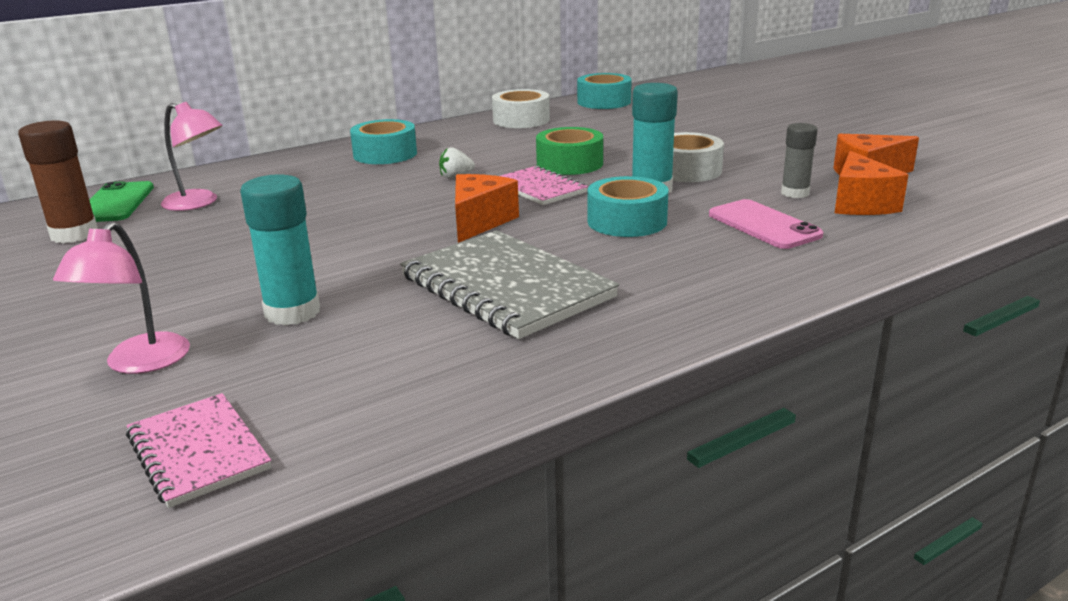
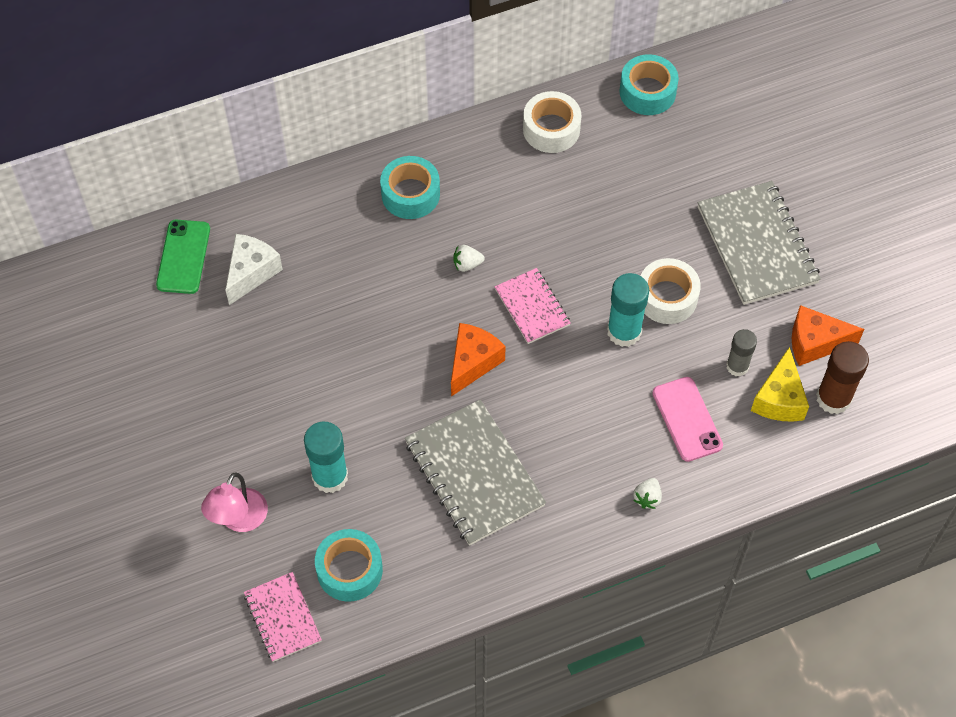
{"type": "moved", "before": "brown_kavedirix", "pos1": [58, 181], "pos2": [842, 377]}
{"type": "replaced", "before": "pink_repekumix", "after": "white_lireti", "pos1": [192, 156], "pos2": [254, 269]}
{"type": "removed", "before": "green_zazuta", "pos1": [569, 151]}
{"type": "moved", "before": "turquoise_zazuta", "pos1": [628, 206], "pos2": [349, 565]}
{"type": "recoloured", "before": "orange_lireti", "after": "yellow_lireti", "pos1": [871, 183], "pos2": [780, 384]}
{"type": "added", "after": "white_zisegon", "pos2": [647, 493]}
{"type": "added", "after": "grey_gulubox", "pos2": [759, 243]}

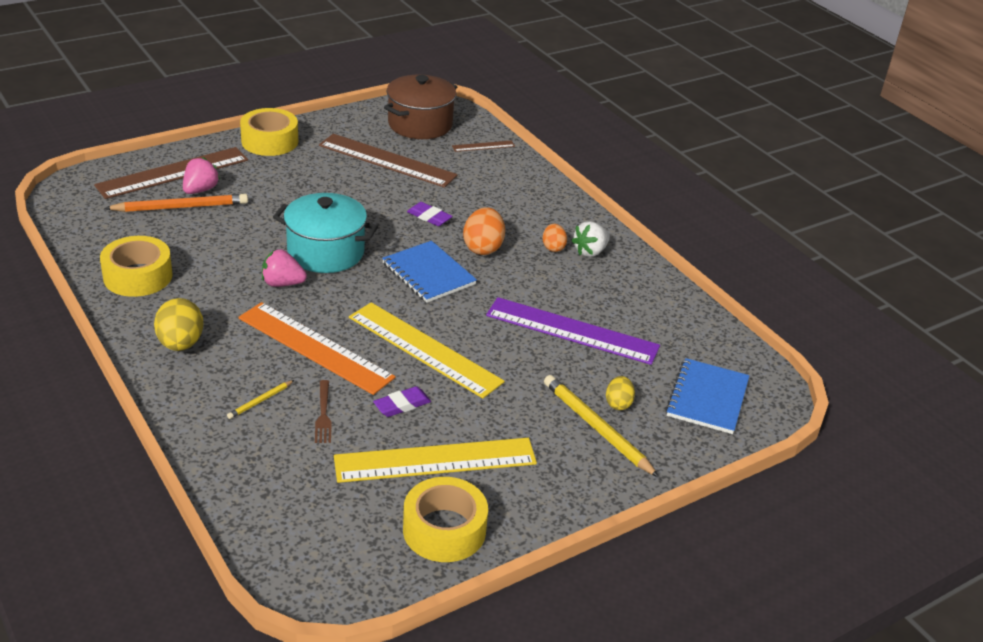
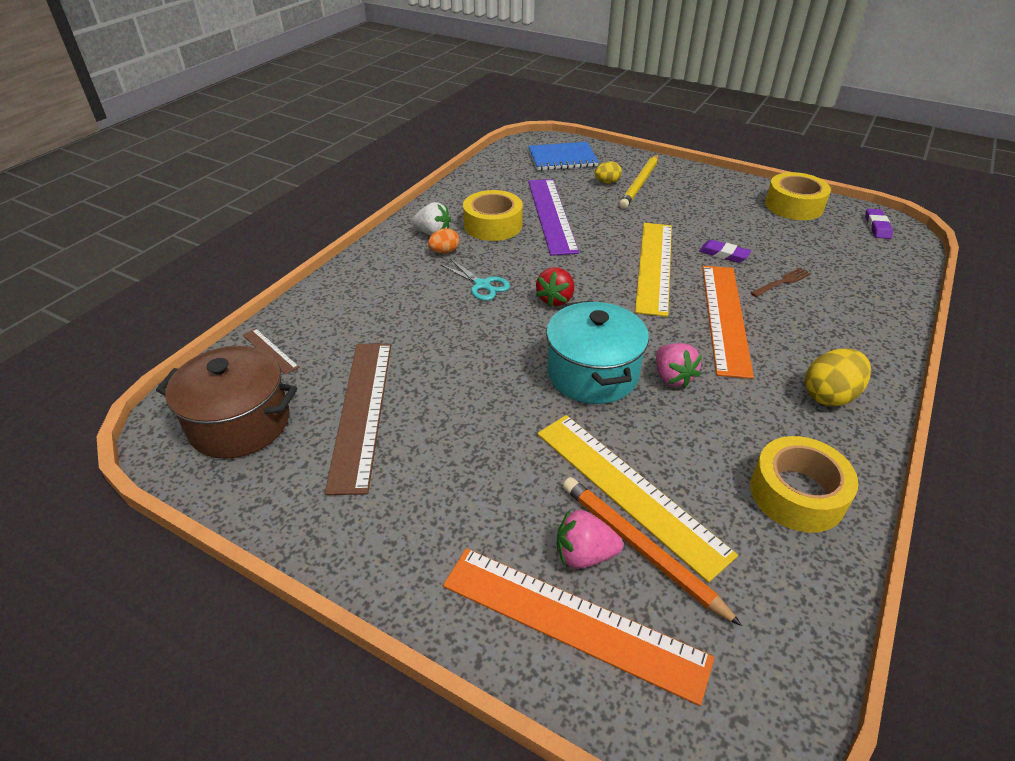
{"type": "recoloured", "before": "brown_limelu", "after": "orange_limelu", "pos1": [171, 173], "pos2": [578, 627]}
{"type": "removed", "before": "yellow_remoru", "pos1": [260, 399]}
{"type": "moved", "before": "yellow_zazuta", "pos1": [269, 132], "pos2": [493, 215]}
{"type": "moved", "before": "yellow_limelu", "pos1": [435, 460], "pos2": [637, 499]}
{"type": "replaced", "before": "blue_gulubox", "after": "red_zisegon", "pos1": [429, 272], "pos2": [555, 287]}
{"type": "moved", "before": "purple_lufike", "pos1": [430, 214], "pos2": [879, 224]}
{"type": "replaced", "before": "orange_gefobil", "after": "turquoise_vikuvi", "pos1": [484, 231], "pos2": [475, 280]}

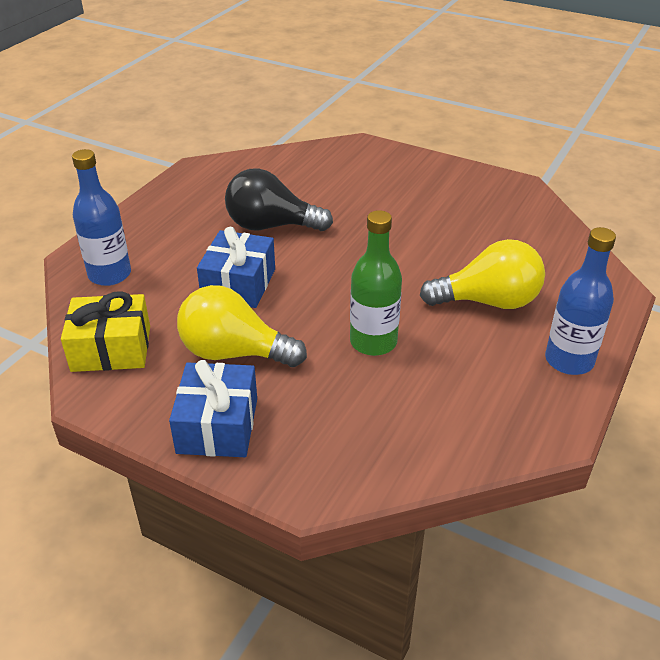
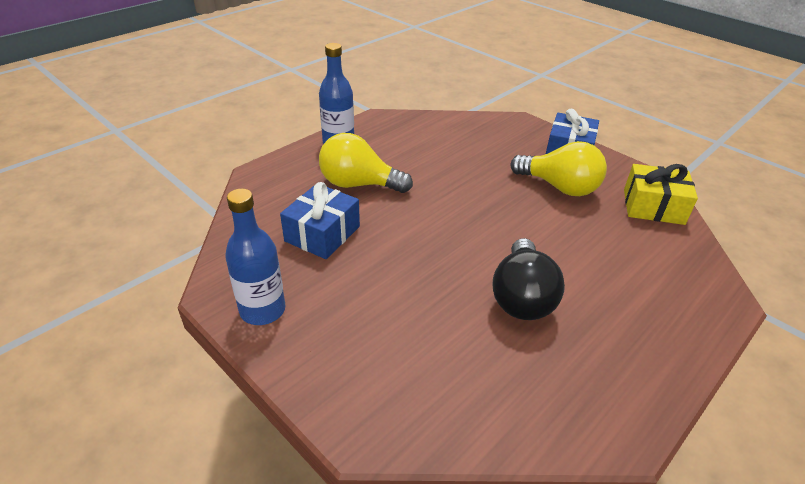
{"type": "moved", "before": "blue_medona", "pos1": [101, 217], "pos2": [255, 257]}
{"type": "moved", "before": "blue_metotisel", "pos1": [236, 267], "pos2": [320, 220]}
{"type": "turned", "before": "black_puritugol", "pos1": [279, 199], "pos2": [529, 279], "turn": 75}
{"type": "removed", "before": "green_medona", "pos1": [376, 283]}

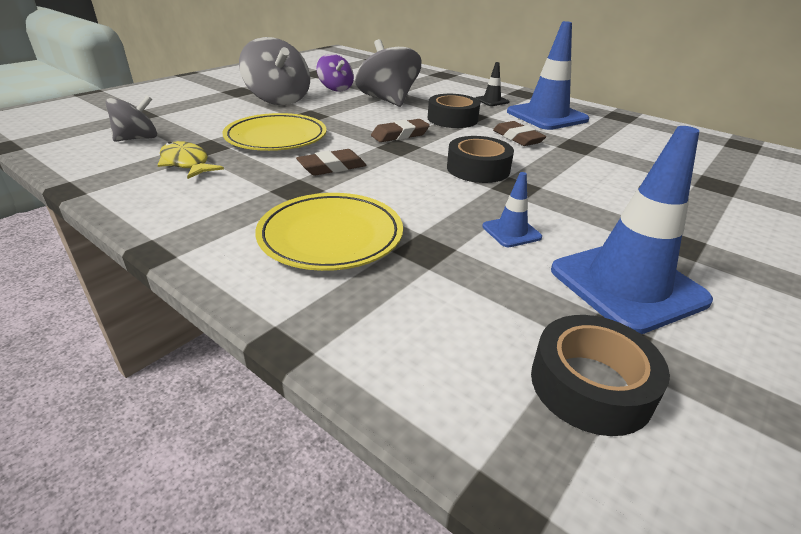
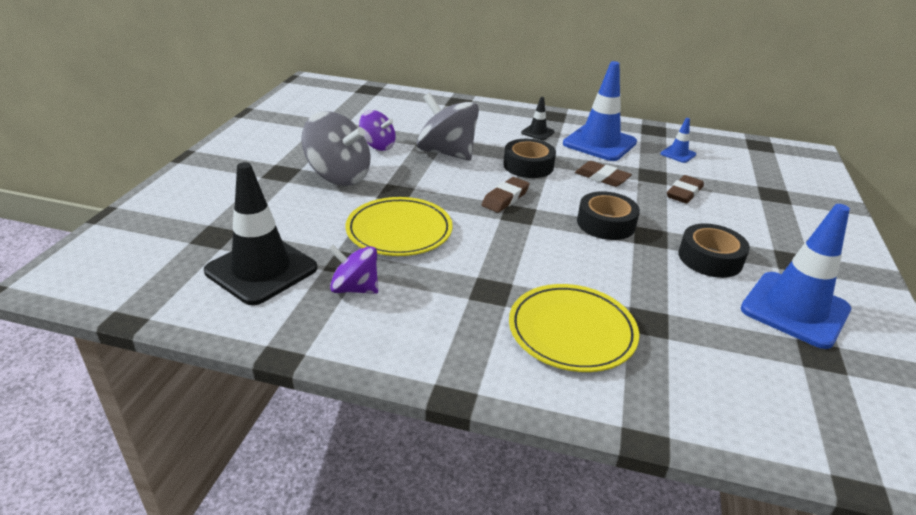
{"type": "replaced", "before": "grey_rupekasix", "after": "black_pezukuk", "pos1": [131, 118], "pos2": [261, 233]}
{"type": "replaced", "before": "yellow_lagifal", "after": "purple_rupekasix", "pos1": [191, 160], "pos2": [353, 269]}
{"type": "moved", "before": "brown_lufike", "pos1": [331, 162], "pos2": [685, 189]}
{"type": "moved", "before": "blue_pezukuk", "pos1": [512, 209], "pos2": [678, 140]}
{"type": "moved", "before": "black_zazuta", "pos1": [600, 375], "pos2": [714, 250]}

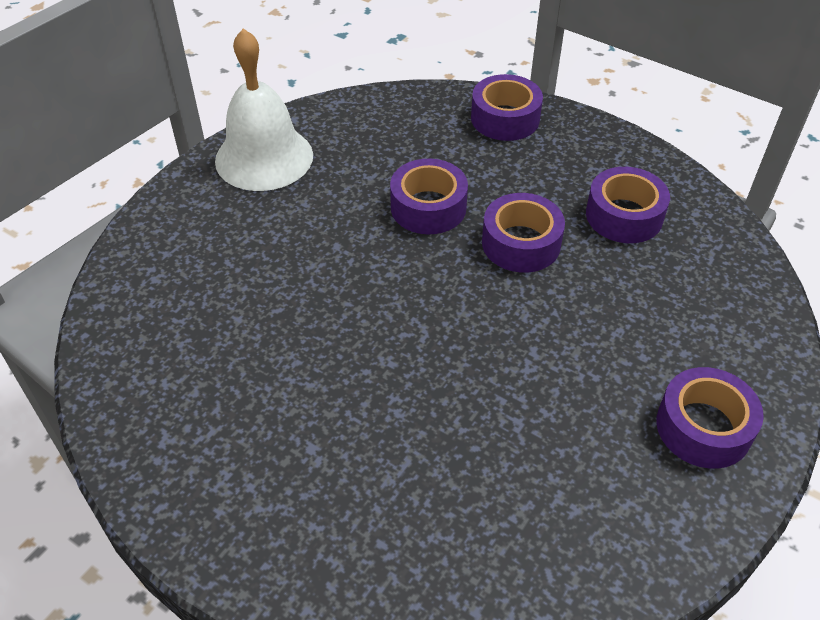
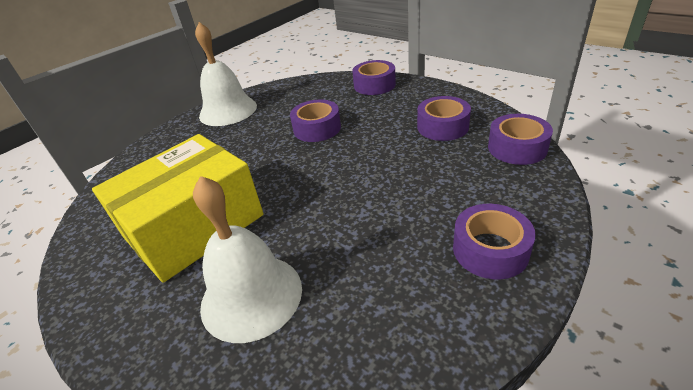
{"type": "moved", "before": "purple_zazuta", "pos1": [523, 233], "pos2": [520, 139]}
{"type": "added", "after": "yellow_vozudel", "pos2": [177, 208]}
{"type": "added", "after": "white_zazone", "pos2": [247, 259]}

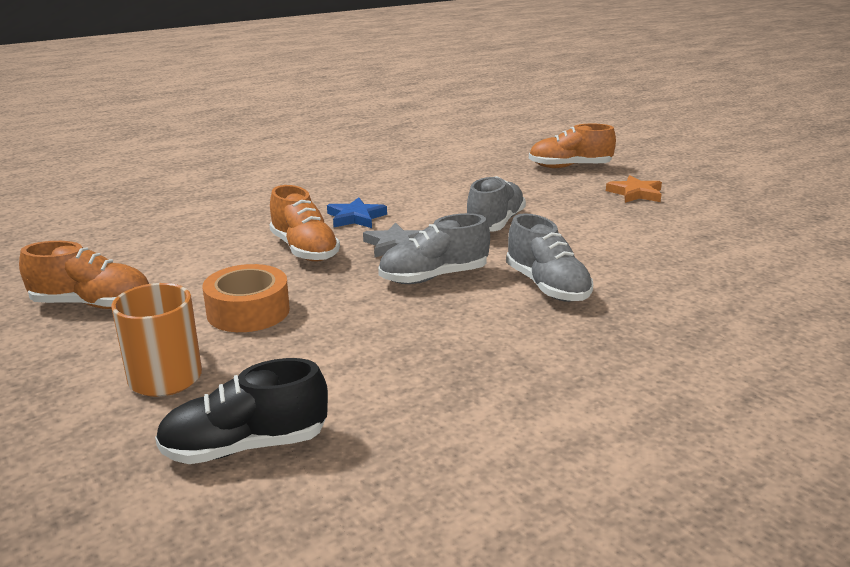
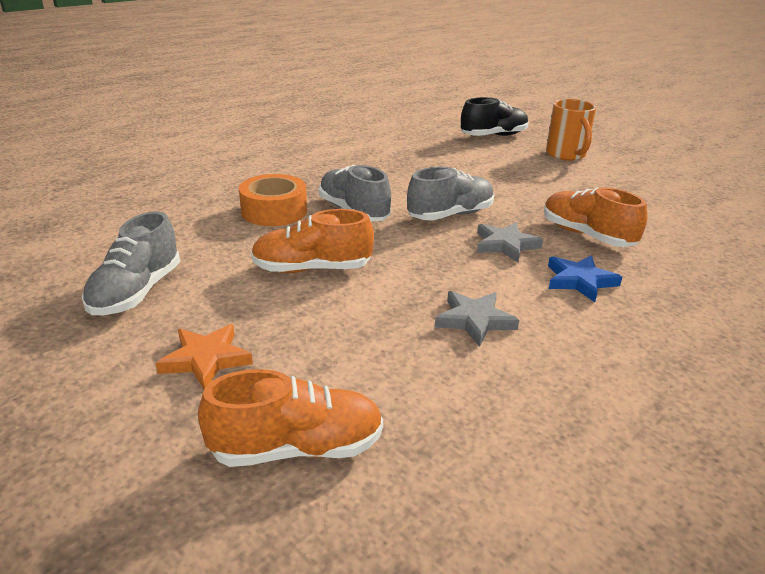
{"type": "moved", "before": "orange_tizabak", "pos1": [84, 275], "pos2": [312, 241]}
{"type": "moved", "before": "orange_zazuta", "pos1": [246, 298], "pos2": [273, 200]}
{"type": "moved", "before": "grey_tizabak", "pos1": [496, 204], "pos2": [131, 263]}
{"type": "added", "after": "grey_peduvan", "pos2": [477, 319]}

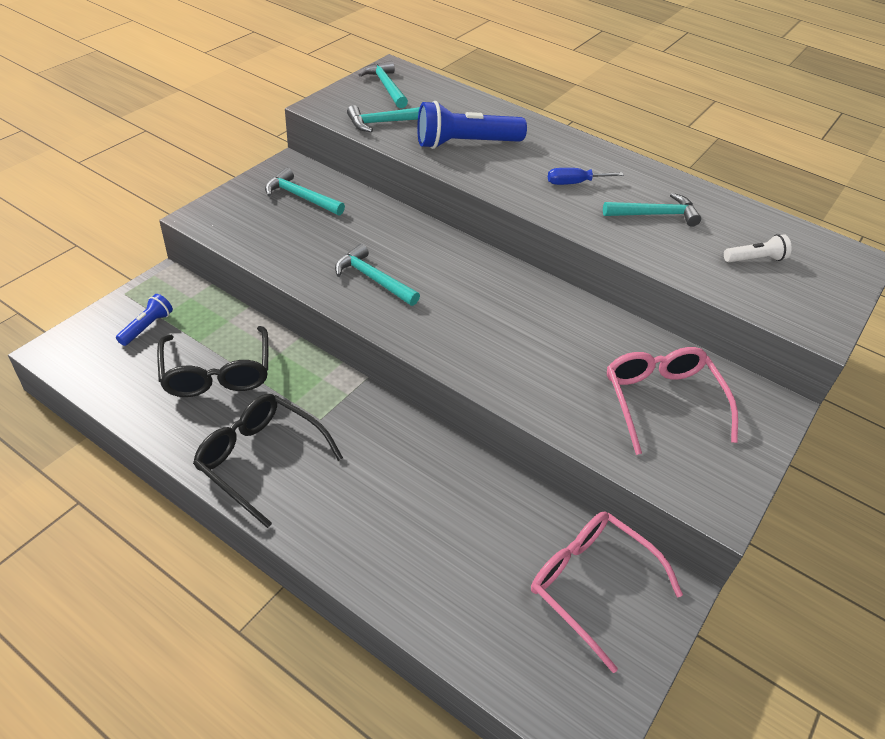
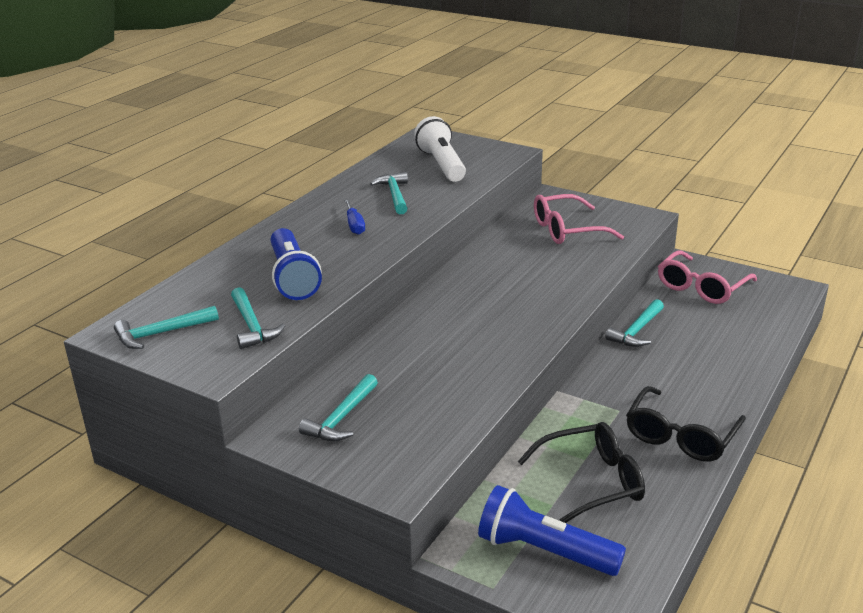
{"type": "resized", "before": "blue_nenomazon", "pos1": [144, 320], "pos2": [552, 530], "scale": 1.95}
{"type": "moved", "before": "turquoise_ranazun", "pos1": [377, 275], "pos2": [634, 323]}
{"type": "resized", "before": "white_nenomazon", "pos1": [758, 248], "pos2": [440, 149], "scale": 1.95}

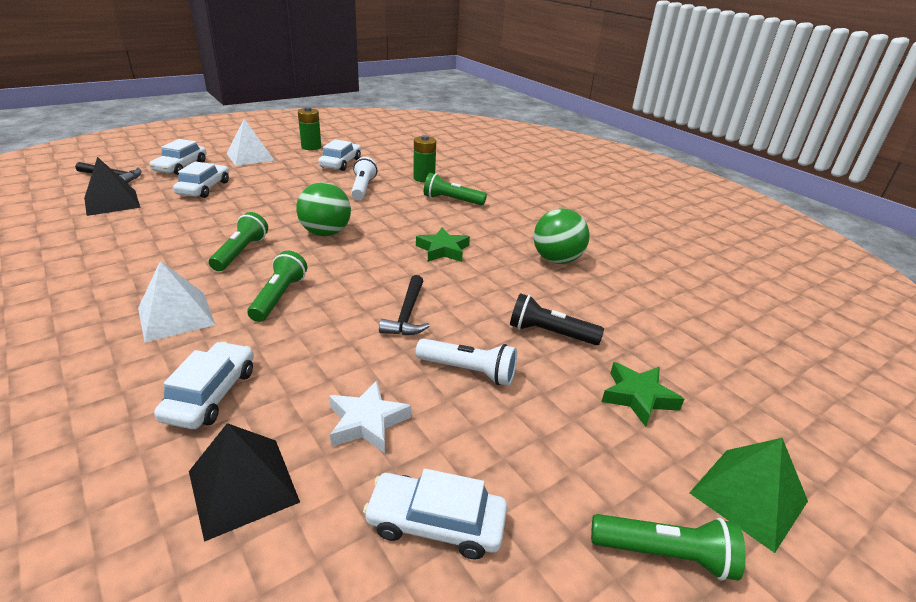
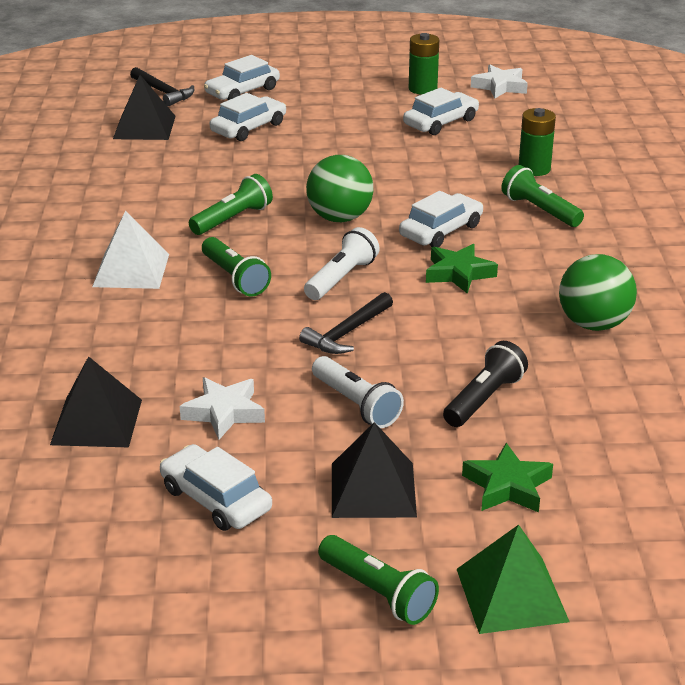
{"type": "moved", "before": "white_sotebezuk", "pos1": [204, 385], "pos2": [441, 219]}
{"type": "removed", "before": "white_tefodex", "pos1": [251, 142]}
{"type": "turned", "before": "green_nenomazon", "pos1": [277, 286], "pos2": [236, 267], "turn": 105}
{"type": "moved", "before": "white_nenomazon", "pos1": [364, 178], "pos2": [342, 263]}
{"type": "turned", "before": "black_nenomazon", "pos1": [557, 319], "pos2": [485, 384], "turn": 75}
{"type": "added", "after": "black_tefodex", "pos2": [374, 470]}
{"type": "added", "after": "white_peduvan", "pos2": [499, 81]}

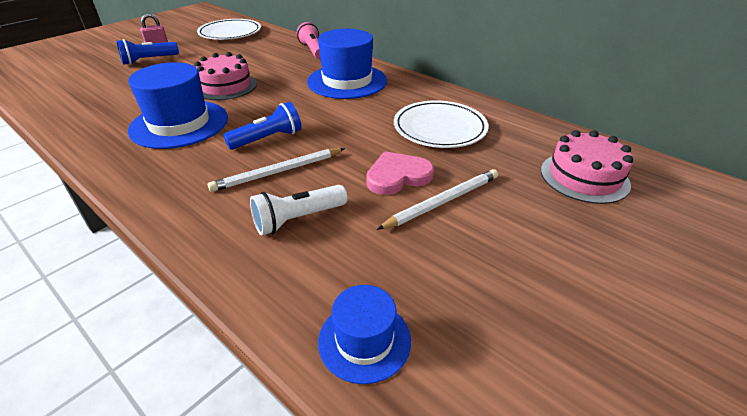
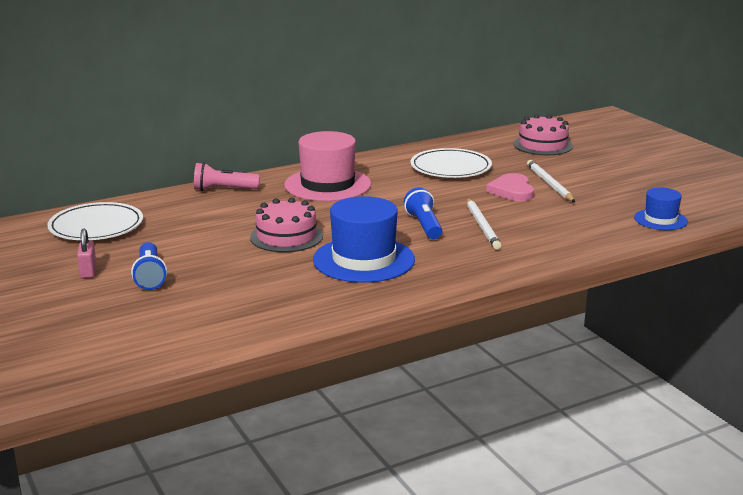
{"type": "removed", "before": "white_nenomazon", "pos1": [299, 210]}
{"type": "recoloured", "before": "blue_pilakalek", "after": "pink_pilakalek", "pos1": [347, 64], "pos2": [327, 166]}

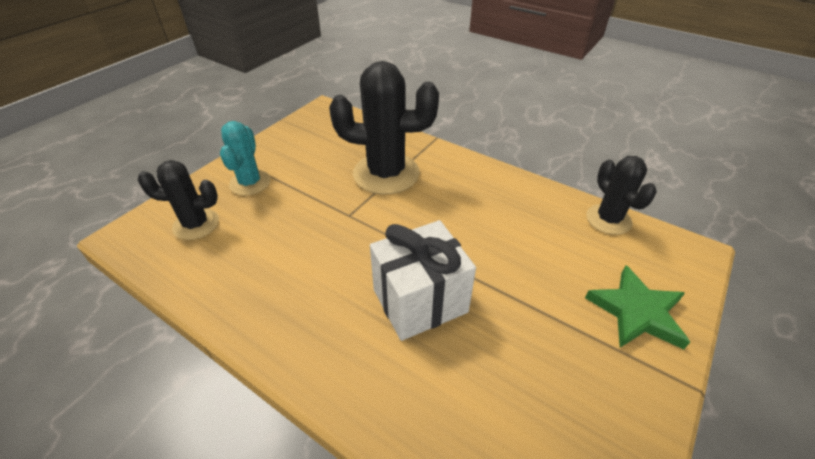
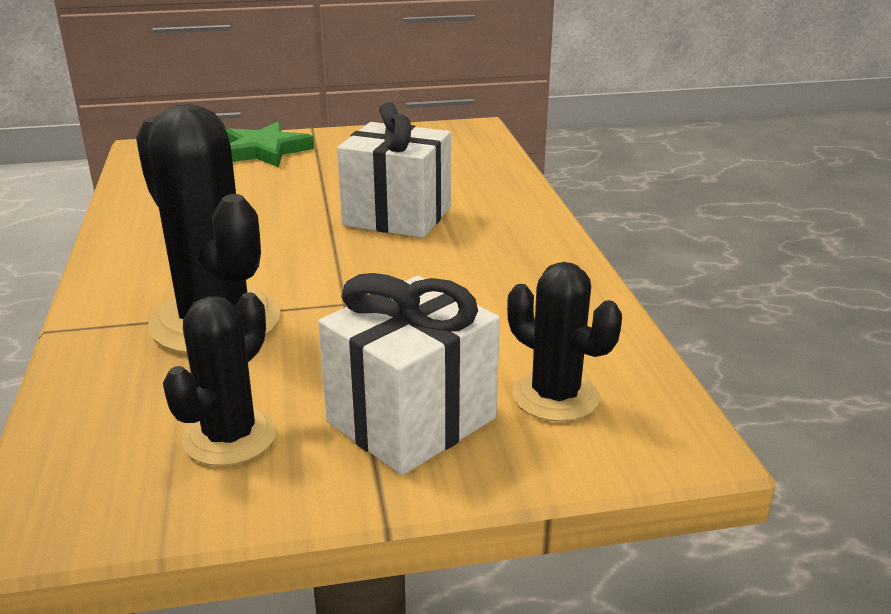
{"type": "replaced", "before": "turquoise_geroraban", "after": "white_metotisel", "pos1": [245, 158], "pos2": [409, 374]}
{"type": "moved", "before": "black_geroraban", "pos1": [621, 195], "pos2": [219, 379]}

